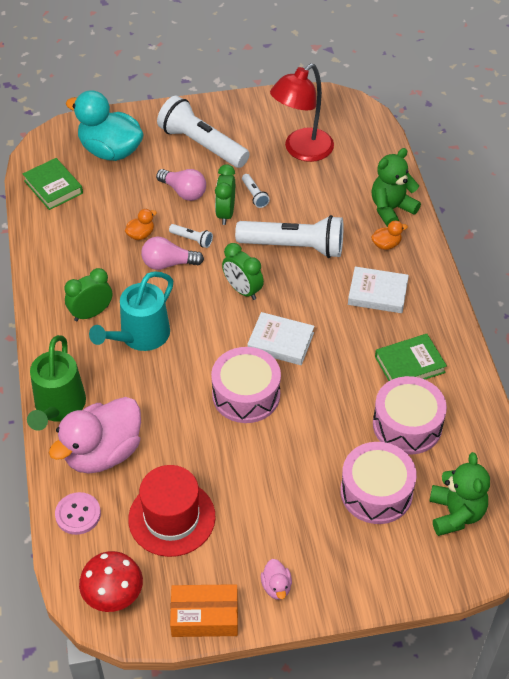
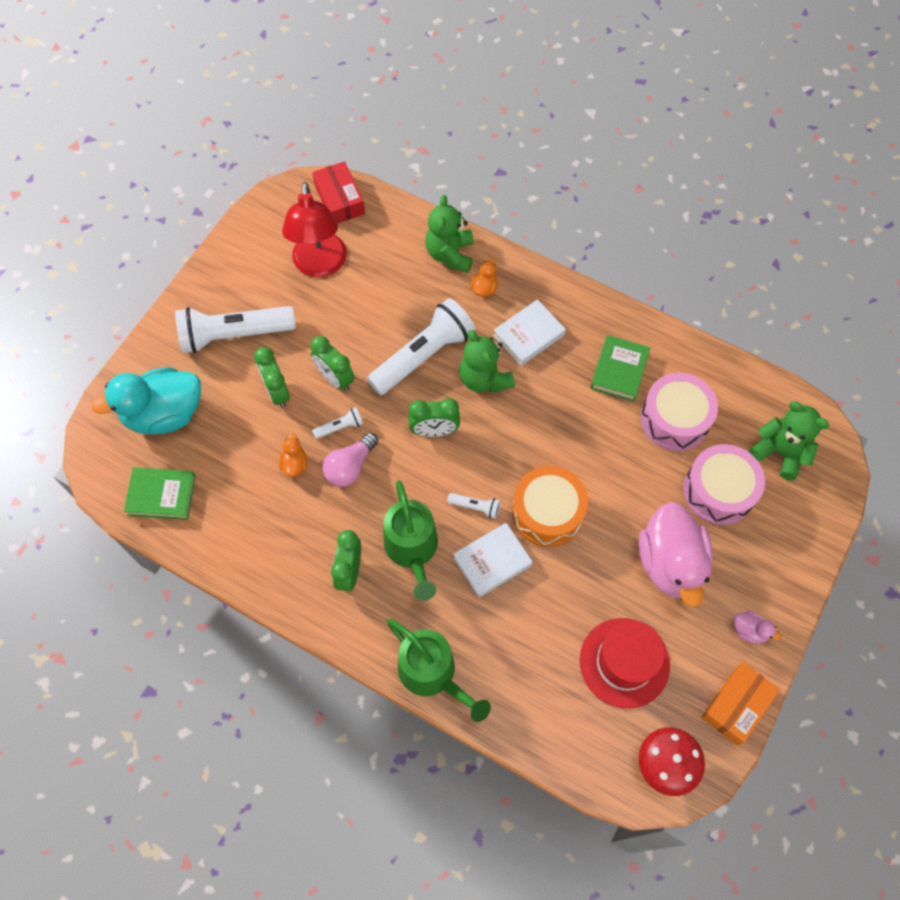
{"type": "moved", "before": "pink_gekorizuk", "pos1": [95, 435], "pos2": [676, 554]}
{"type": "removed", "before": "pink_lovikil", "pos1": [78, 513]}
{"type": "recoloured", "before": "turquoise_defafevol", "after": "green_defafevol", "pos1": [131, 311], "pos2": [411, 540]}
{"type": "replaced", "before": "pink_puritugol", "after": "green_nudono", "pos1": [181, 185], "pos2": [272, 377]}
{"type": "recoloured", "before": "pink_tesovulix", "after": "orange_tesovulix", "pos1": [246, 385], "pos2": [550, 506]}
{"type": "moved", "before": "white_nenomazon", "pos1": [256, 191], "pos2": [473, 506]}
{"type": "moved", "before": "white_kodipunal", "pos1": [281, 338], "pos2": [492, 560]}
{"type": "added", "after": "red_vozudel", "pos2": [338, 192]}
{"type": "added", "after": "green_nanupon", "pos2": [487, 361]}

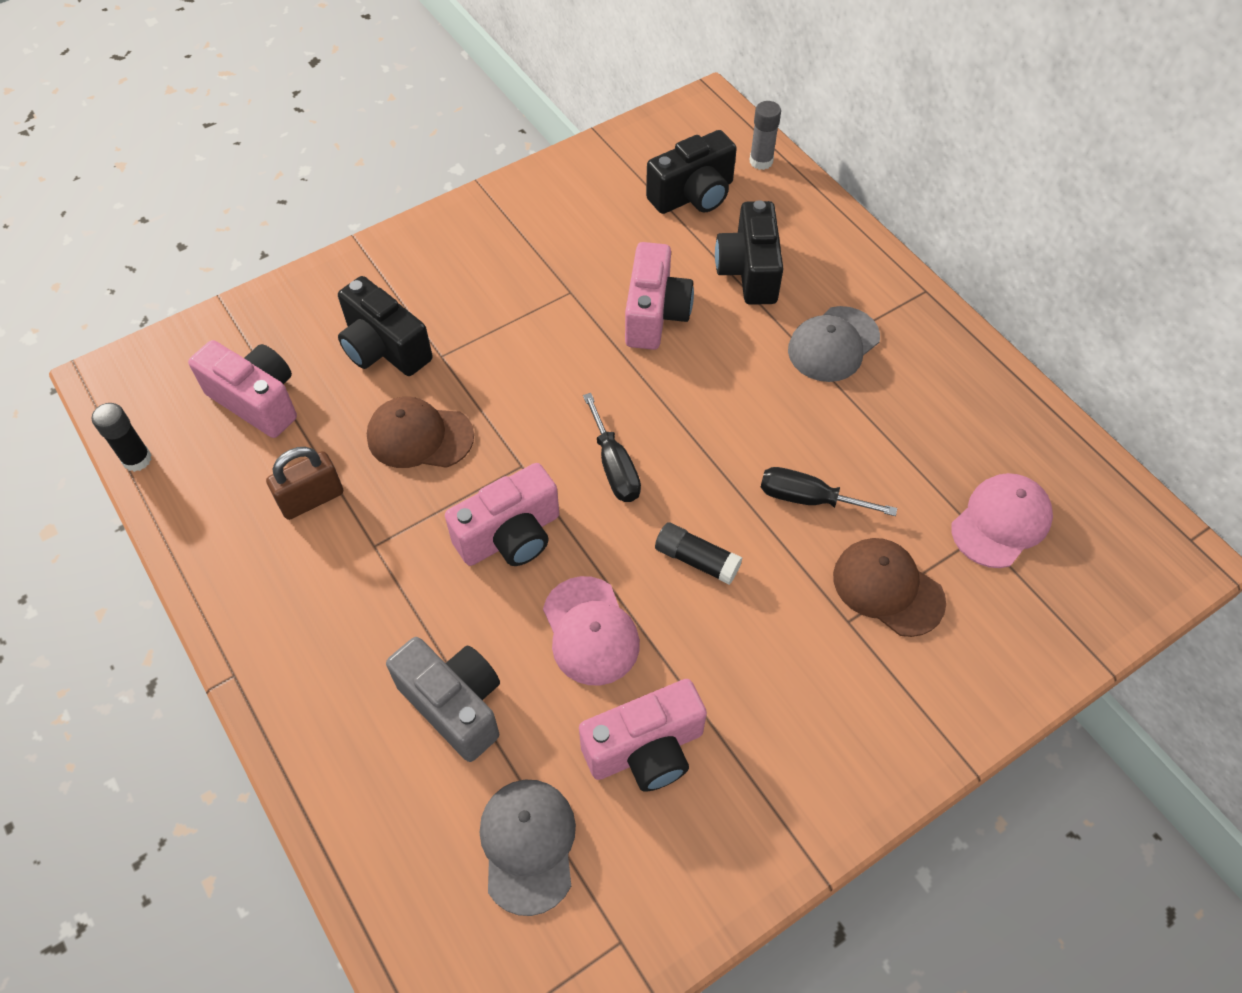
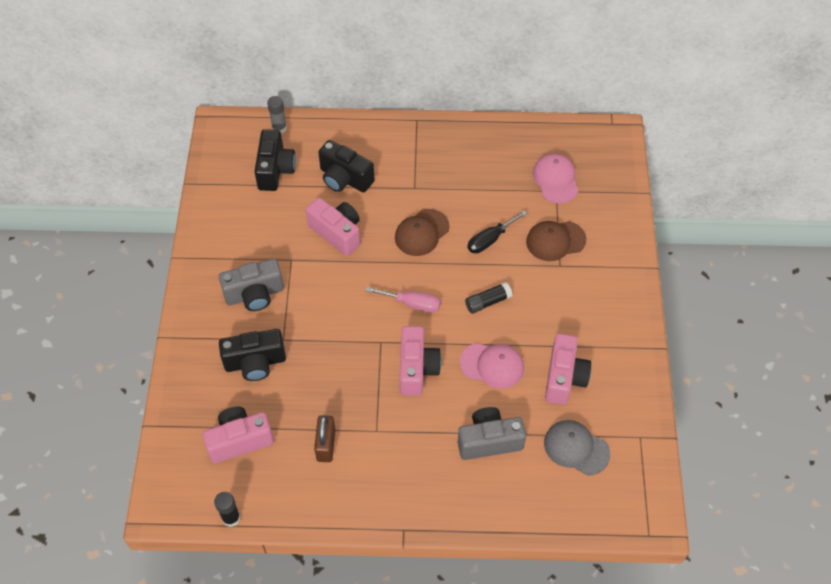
{"type": "moved", "before": "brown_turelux", "pos1": [420, 432], "pos2": [422, 232]}
{"type": "recoloured", "before": "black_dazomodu", "after": "pink_dazomodu", "pos1": [612, 447], "pos2": [403, 300]}
{"type": "removed", "before": "grey_turelux", "pos1": [834, 344]}
{"type": "added", "after": "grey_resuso", "pos2": [251, 285]}

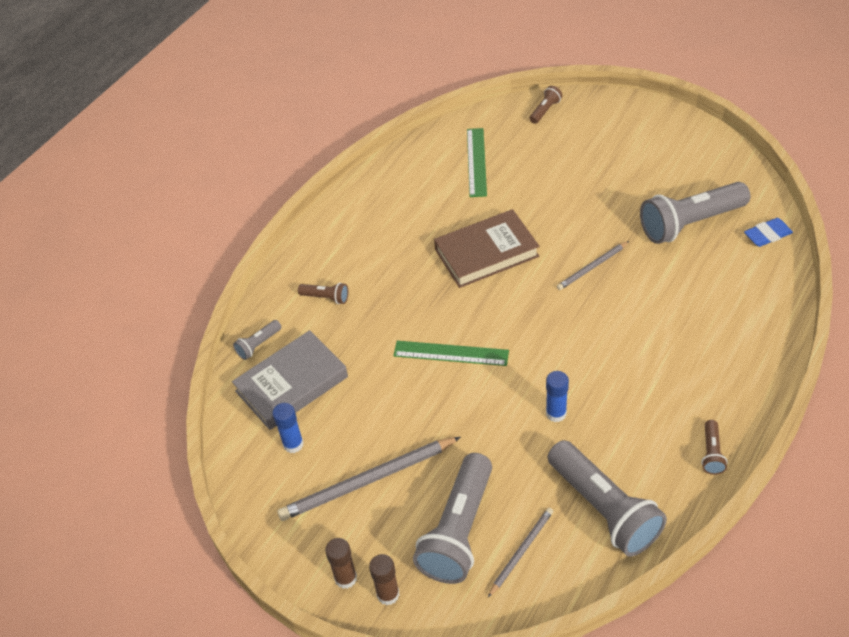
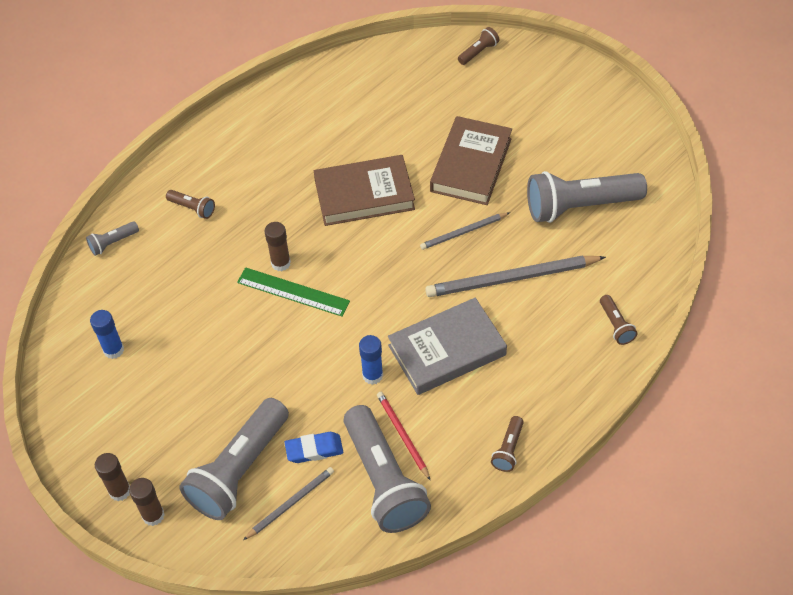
{"type": "moved", "before": "grey_kodipunal", "pos1": [290, 380], "pos2": [447, 346]}
{"type": "moved", "before": "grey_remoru", "pos1": [369, 479], "pos2": [515, 276]}
{"type": "removed", "before": "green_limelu", "pos1": [477, 162]}
{"type": "moved", "before": "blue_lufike", "pos1": [768, 232], "pos2": [313, 447]}
{"type": "added", "after": "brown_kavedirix", "pos2": [278, 246]}
{"type": "added", "after": "red_remoru", "pos2": [403, 436]}
{"type": "added", "after": "brown_kodipunal", "pos2": [471, 160]}
{"type": "added", "after": "brown_nenomazon", "pos2": [618, 320]}

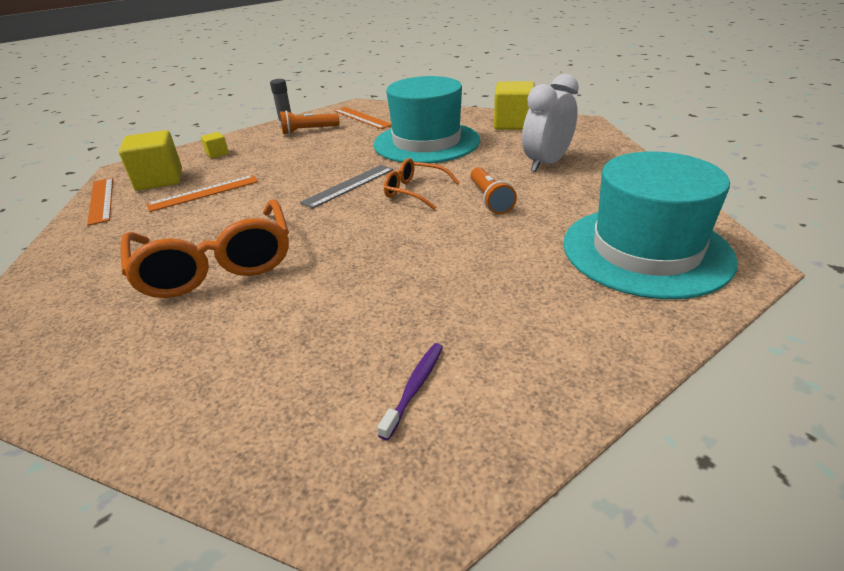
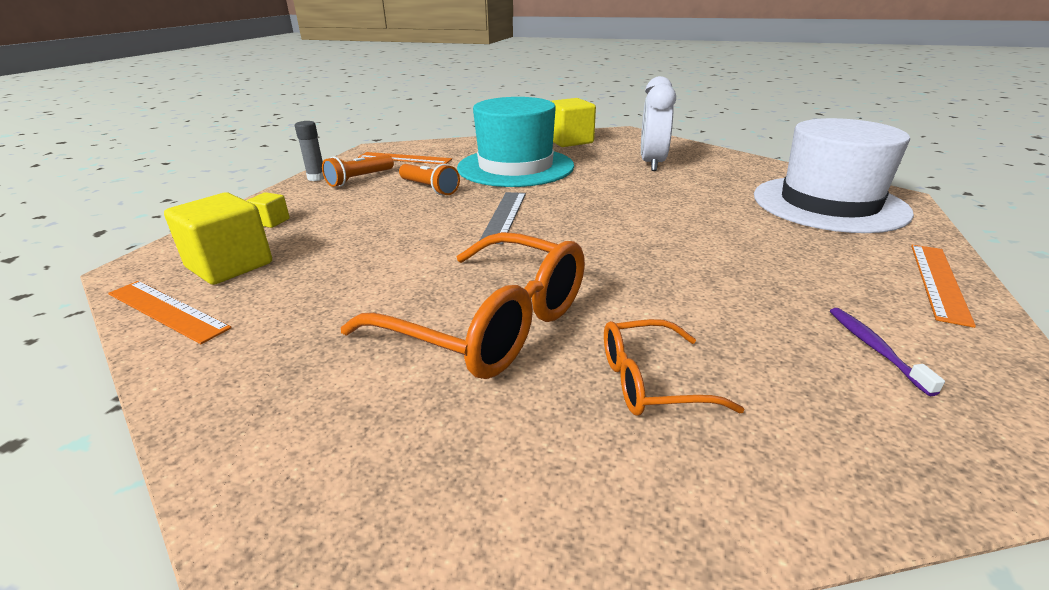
{"type": "moved", "before": "orange_limelu", "pos1": [202, 193], "pos2": [943, 286]}
{"type": "moved", "before": "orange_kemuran", "pos1": [422, 184], "pos2": [674, 367]}
{"type": "moved", "before": "orange_nenomazon", "pos1": [493, 190], "pos2": [429, 179]}
{"type": "recoloured", "before": "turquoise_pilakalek", "after": "white_pilakalek", "pos1": [650, 225], "pos2": [834, 175]}

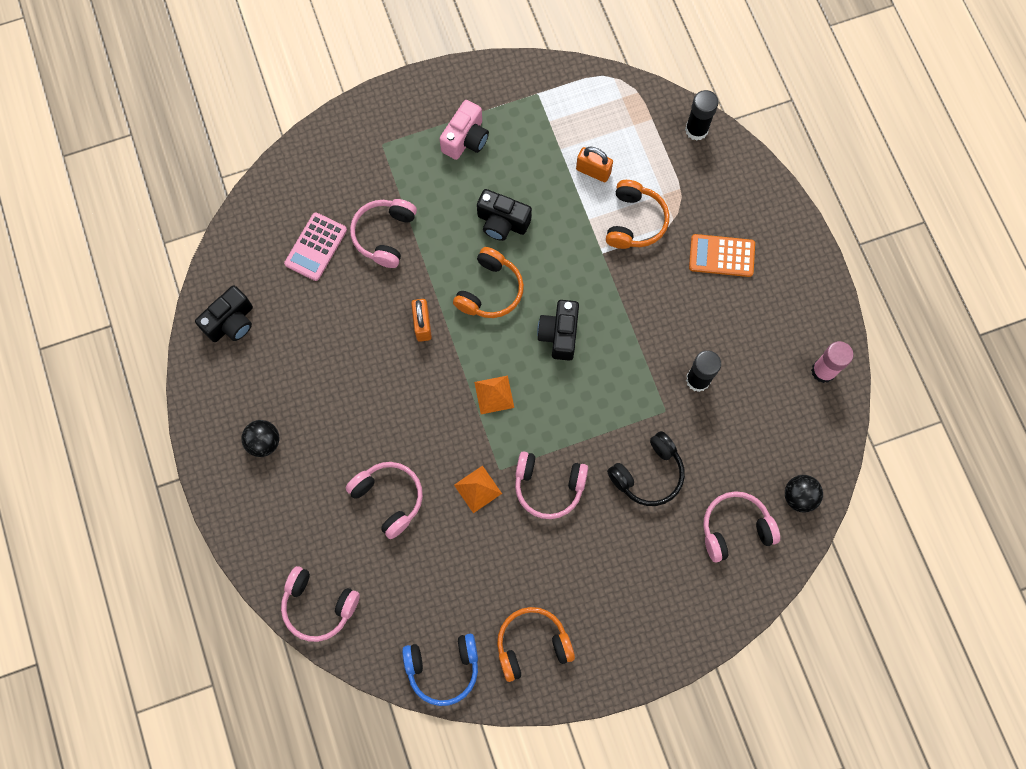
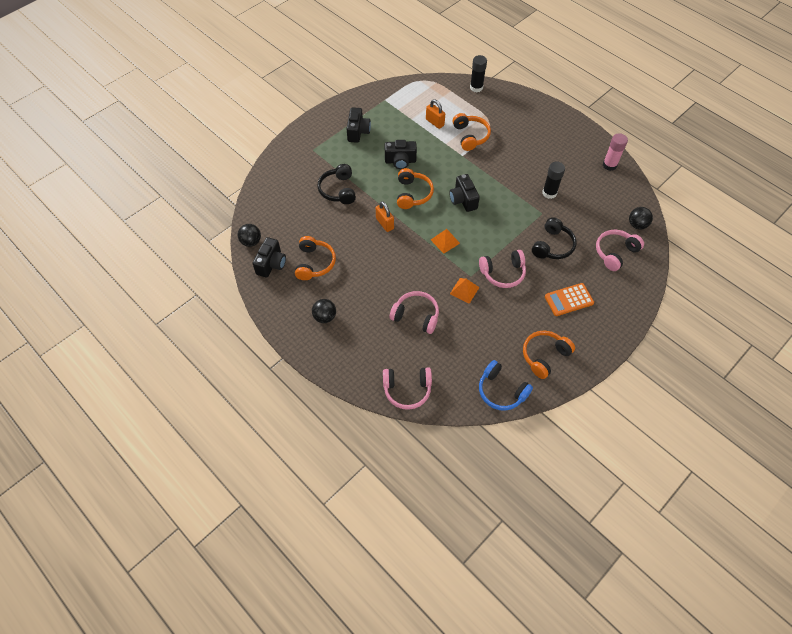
{"type": "removed", "before": "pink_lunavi", "pos1": [315, 246]}
{"type": "recoloured", "before": "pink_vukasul", "after": "black_vukasul", "pos1": [383, 233], "pos2": [337, 184]}
{"type": "turned", "before": "blue_vukasul", "pos1": [440, 670], "pos2": [506, 385], "turn": 75}
{"type": "recoloured", "before": "pink_resuso", "after": "black_resuso", "pos1": [464, 130], "pos2": [358, 125]}
{"type": "turned", "before": "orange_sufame", "pos1": [594, 164], "pos2": [435, 114], "turn": 45}
{"type": "moved", "before": "orange_lunavi", "pos1": [722, 255], "pos2": [569, 299]}
{"type": "added", "after": "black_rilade", "pos2": [249, 235]}
{"type": "added", "after": "orange_vukasul", "pos2": [315, 258]}

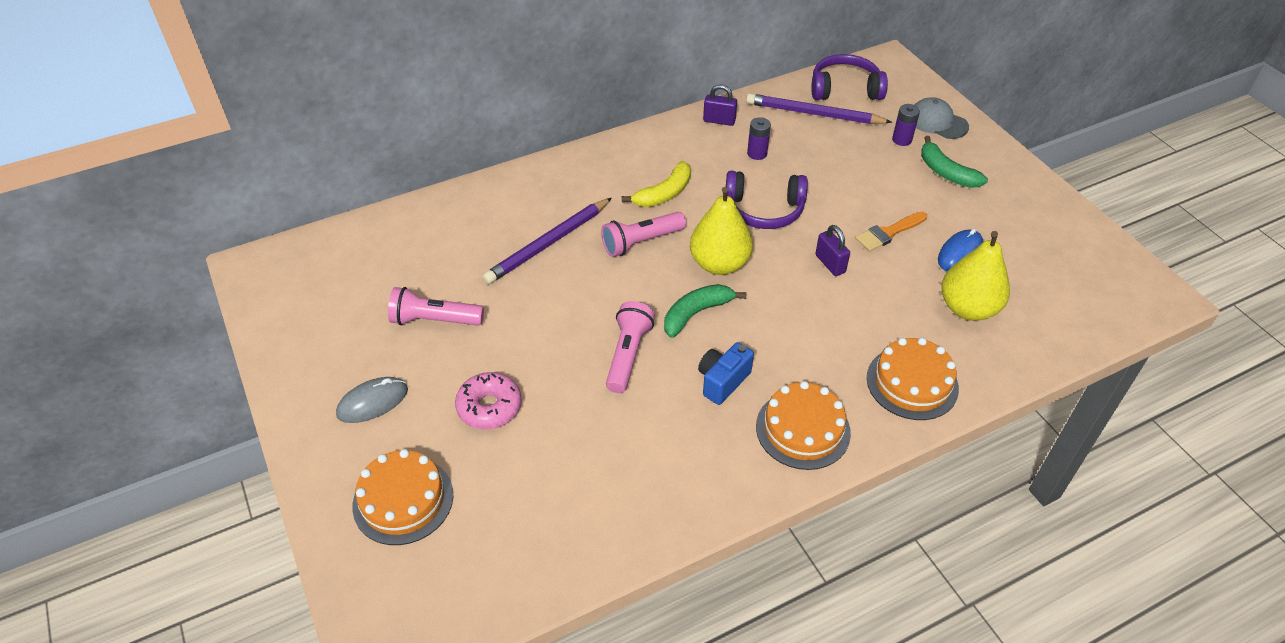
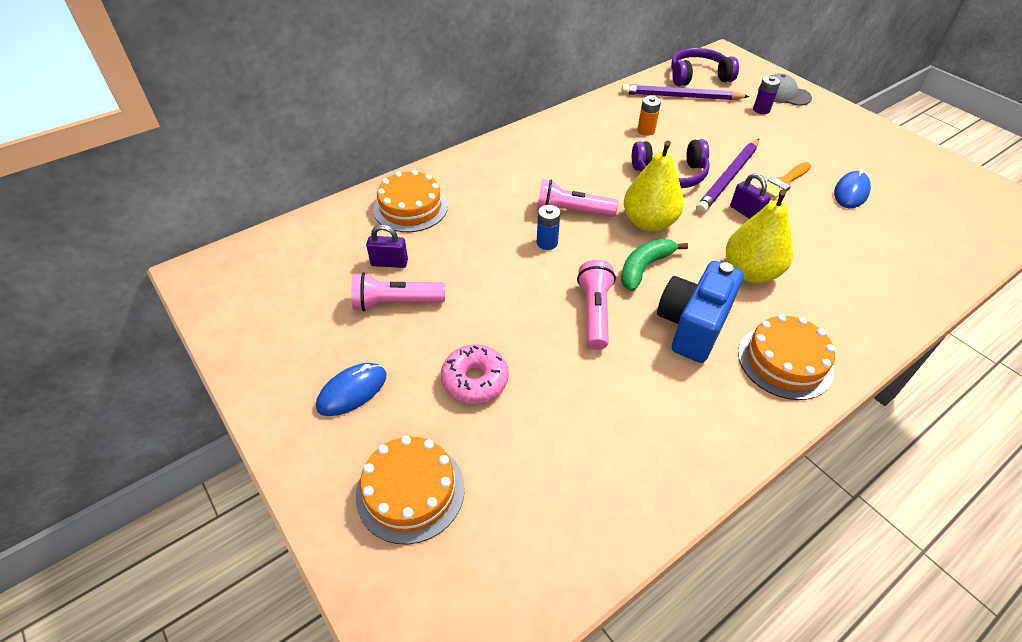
{"type": "recoloured", "before": "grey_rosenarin", "after": "blue_rosenarin", "pos1": [372, 400], "pos2": [351, 389]}
{"type": "moved", "before": "purple_remoru", "pos1": [547, 241], "pos2": [727, 176]}
{"type": "turned", "before": "pink_nenomazon", "pos1": [643, 234], "pos2": [577, 198], "turn": 45}
{"type": "removed", "before": "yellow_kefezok", "pos1": [656, 184]}
{"type": "resized", "before": "blue_resuso", "pos1": [726, 373], "pos2": [700, 312], "scale": 1.61}
{"type": "moved", "before": "purple_sufame", "pos1": [720, 105], "pos2": [387, 246]}
{"type": "recoloured", "before": "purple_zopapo", "after": "orange_zopapo", "pos1": [759, 138], "pos2": [649, 116]}
{"type": "moved", "before": "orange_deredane", "pos1": [913, 379], "pos2": [410, 201]}
{"type": "removed", "before": "green_kefezok", "pos1": [954, 162]}
{"type": "moved", "before": "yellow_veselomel", "pos1": [975, 276], "pos2": [759, 236]}
{"type": "added", "after": "blue_zopapo", "pos2": [549, 227]}

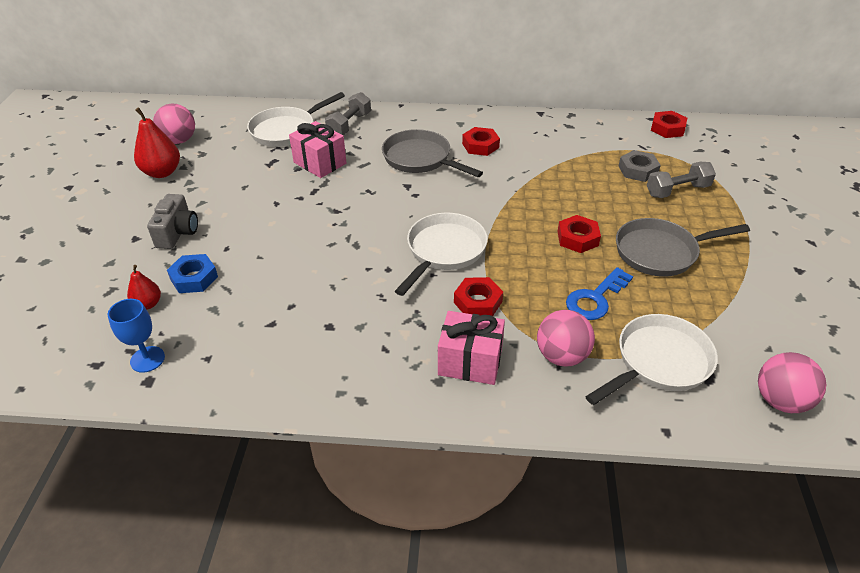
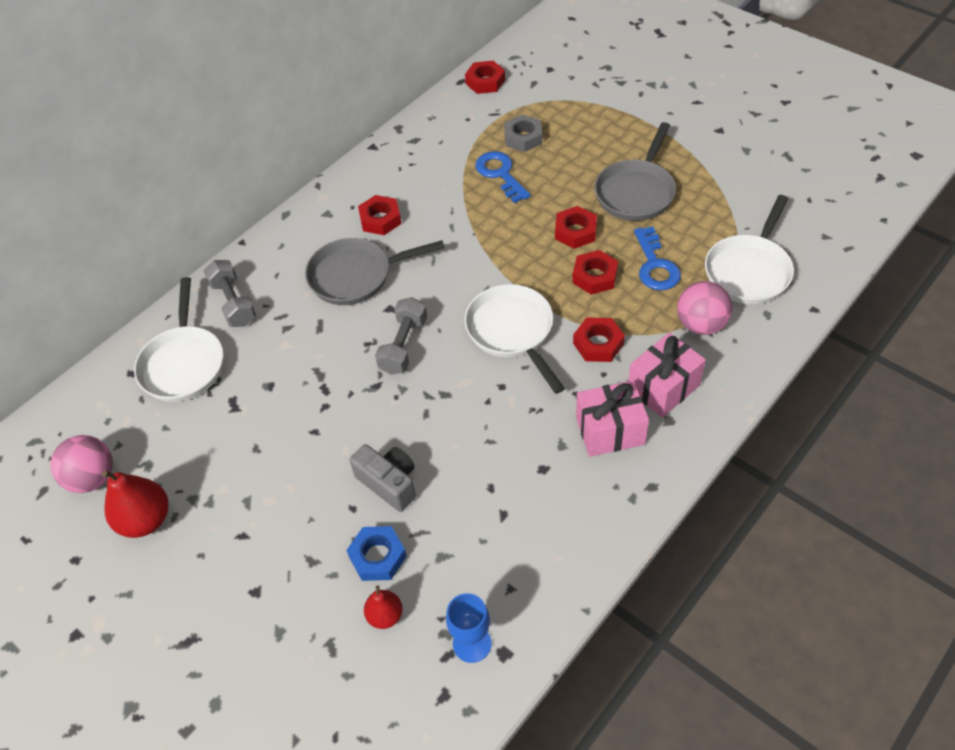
{"type": "moved", "before": "grey_resuso", "pos1": [172, 221], "pos2": [383, 478]}
{"type": "moved", "before": "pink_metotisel", "pos1": [317, 149], "pos2": [612, 418]}
{"type": "turned", "before": "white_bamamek", "pos1": [651, 359], "pos2": [749, 249], "turn": -150}
{"type": "moved", "before": "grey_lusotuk", "pos1": [681, 180], "pos2": [401, 336]}
{"type": "removed", "before": "pink_rilade", "pos1": [792, 382]}
{"type": "added", "after": "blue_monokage", "pos2": [503, 177]}
{"type": "added", "after": "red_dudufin", "pos2": [595, 272]}

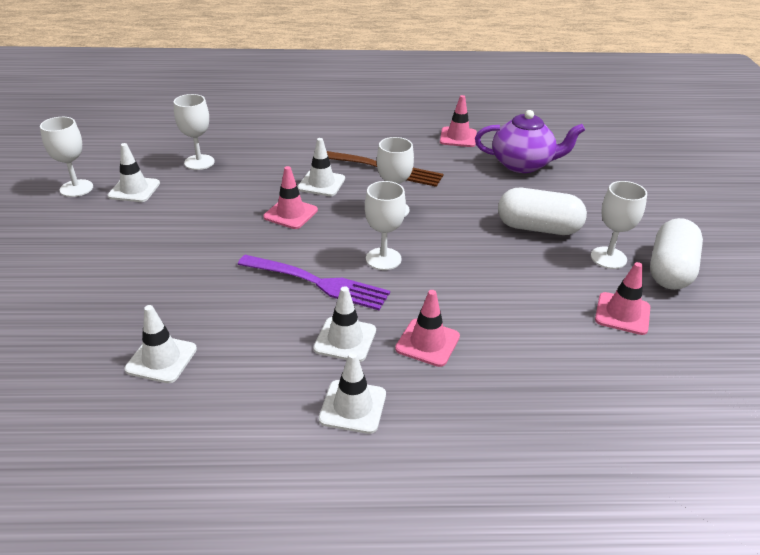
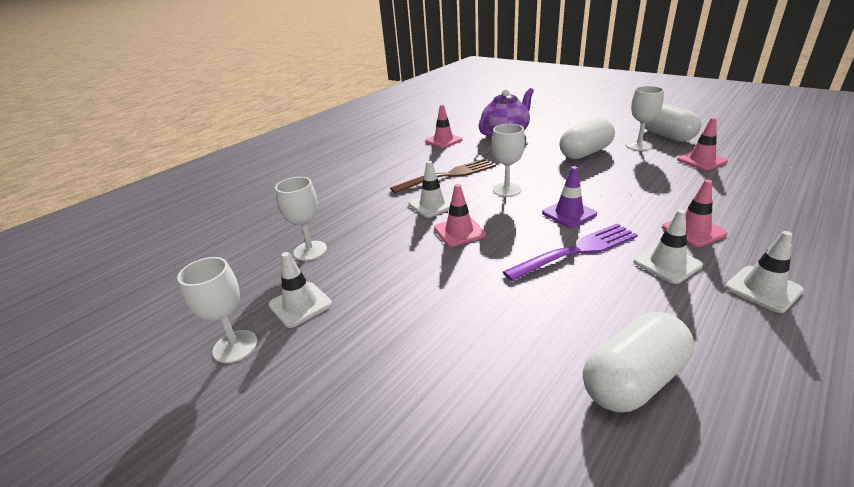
{"type": "replaced", "before": "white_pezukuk", "after": "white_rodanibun", "pos1": [161, 344], "pos2": [638, 362]}
{"type": "replaced", "before": "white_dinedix", "after": "purple_pezukuk", "pos1": [385, 225], "pos2": [569, 197]}

